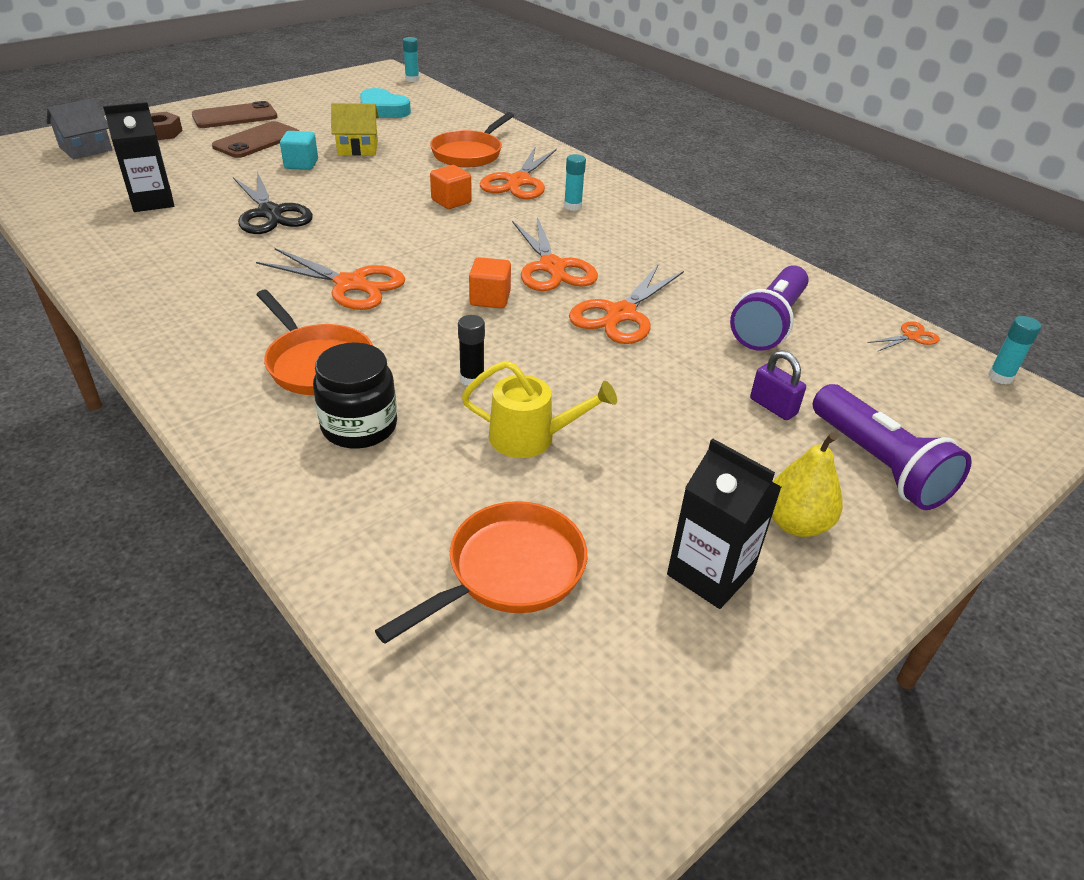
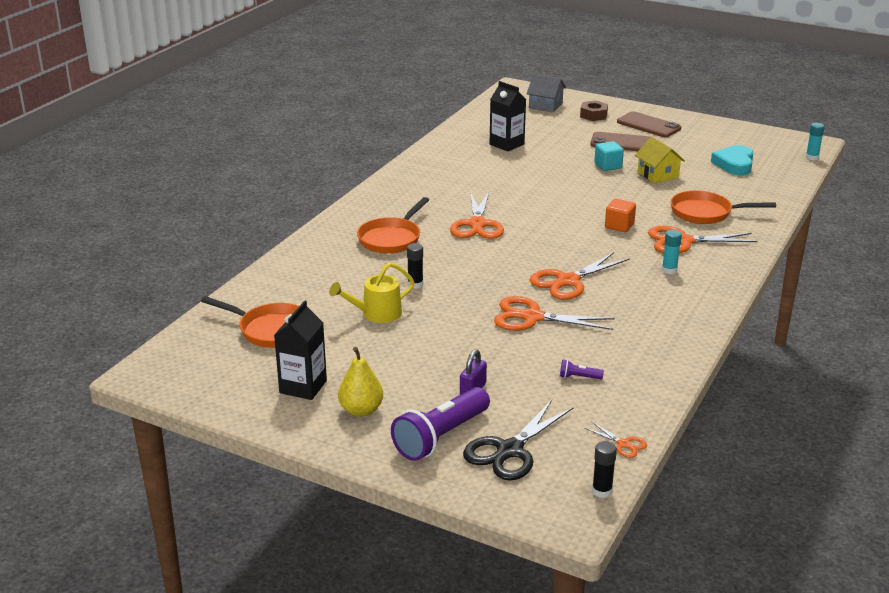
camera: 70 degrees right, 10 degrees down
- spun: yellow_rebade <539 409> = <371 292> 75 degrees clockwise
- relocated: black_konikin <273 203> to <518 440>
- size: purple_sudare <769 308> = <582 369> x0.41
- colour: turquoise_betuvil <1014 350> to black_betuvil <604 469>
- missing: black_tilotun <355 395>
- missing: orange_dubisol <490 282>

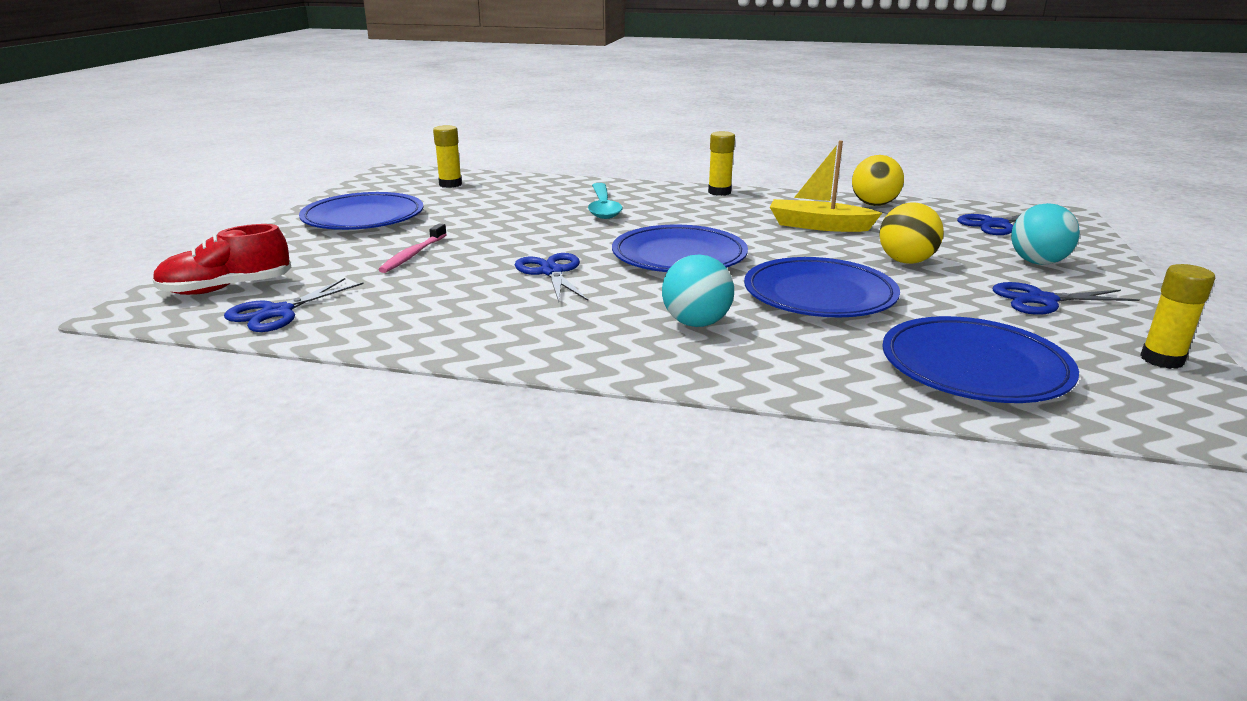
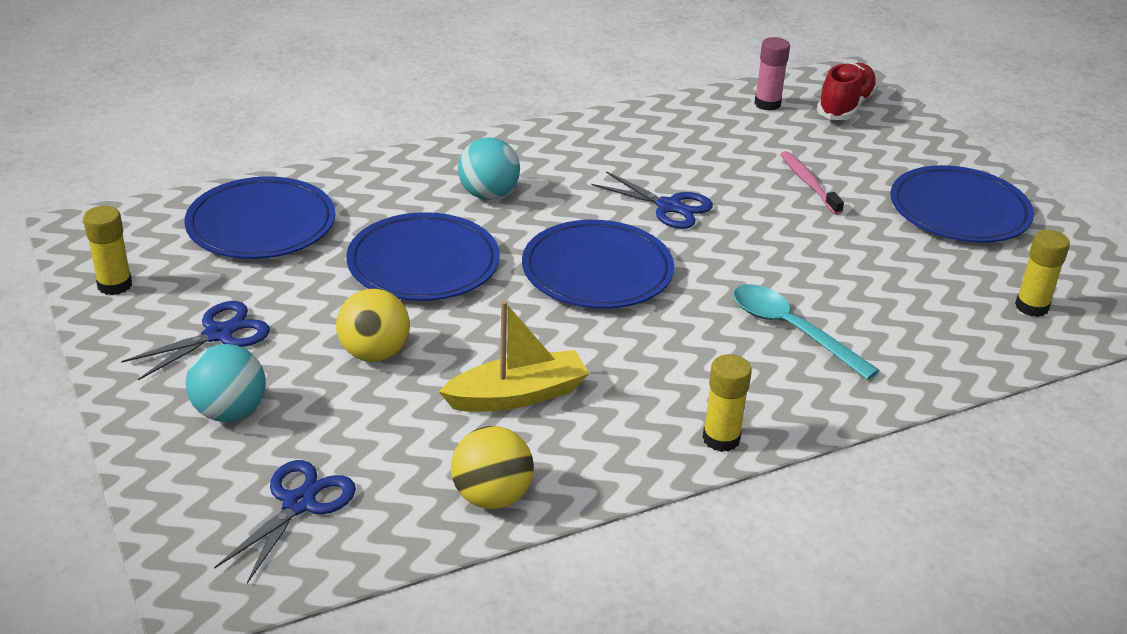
camera: 140 degrees right, 10 degrees up
- exchanged: blue_konikin <293 305> to pink_betuvil <772 74>

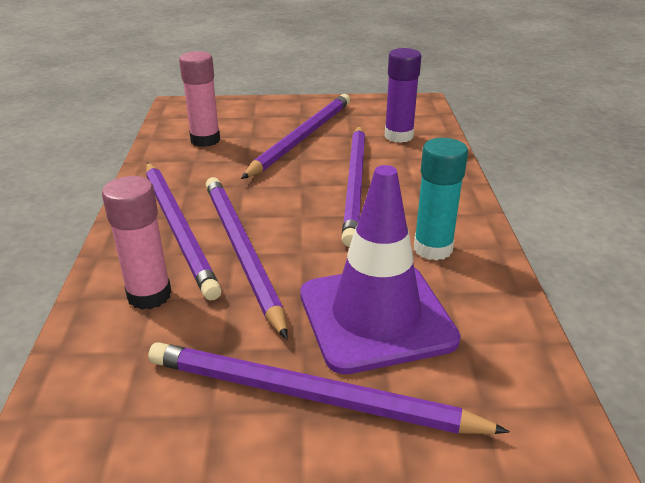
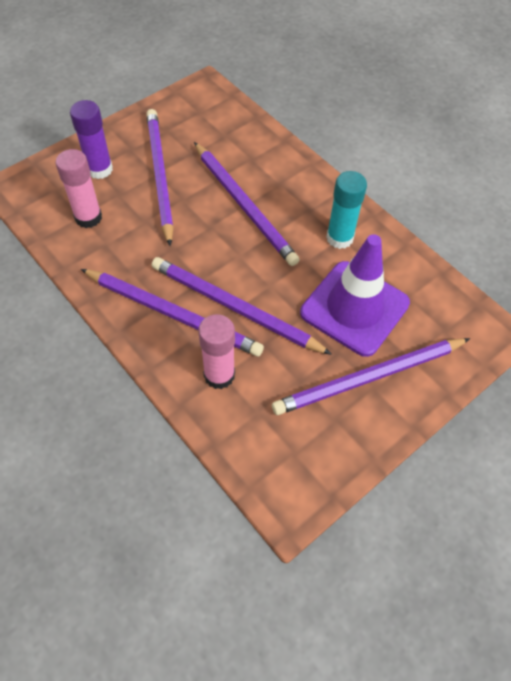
camera: 40 degrees left, 25 degrees up
- relocated: purple_betuvil <402 95> to <91 139>

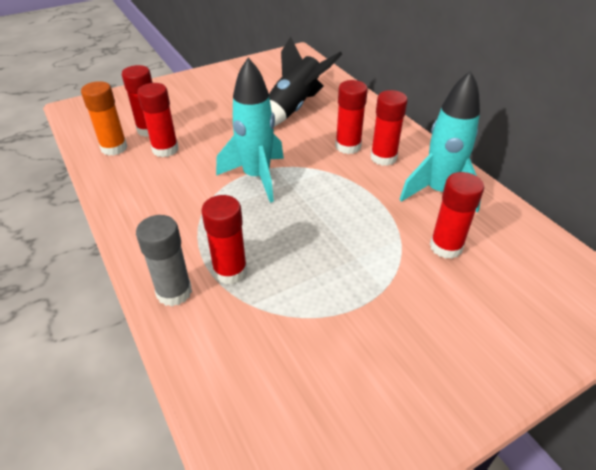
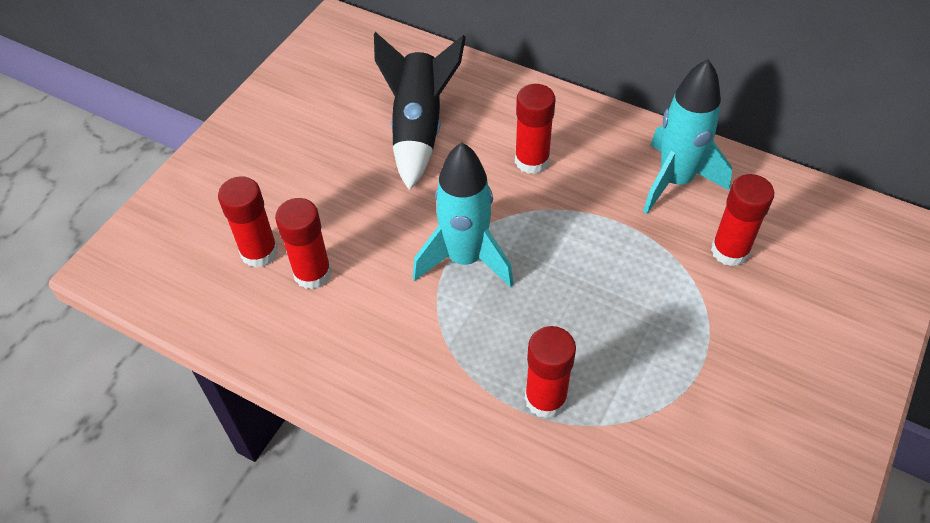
camera: 30 degrees left, 10 degrees up
- missing: orange_betuvil <104 118>
- missing: grey_betuvil <164 260>
- missing: red_betuvil <389 128>

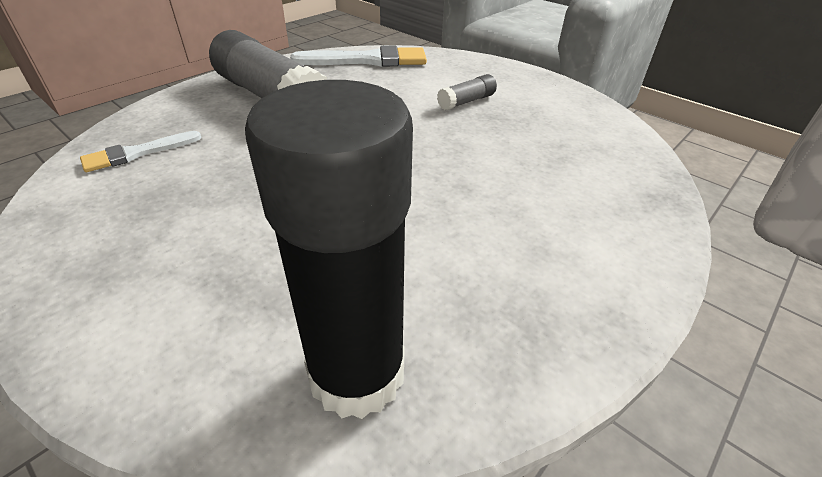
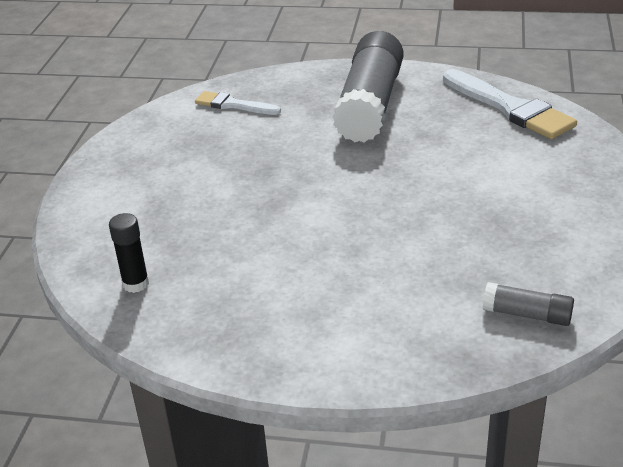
camera: 60 degrees right, 5 degrees down
- size: black_betuvil <329 249> = <129 253> x0.43
- relocated: grey_betuvil <467 92> to <528 304>

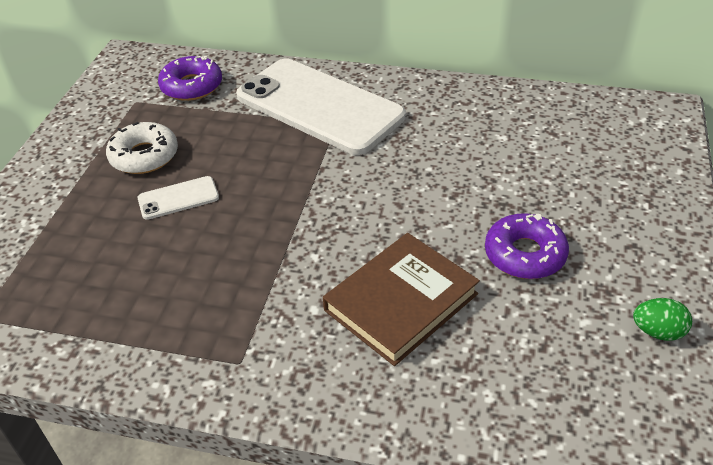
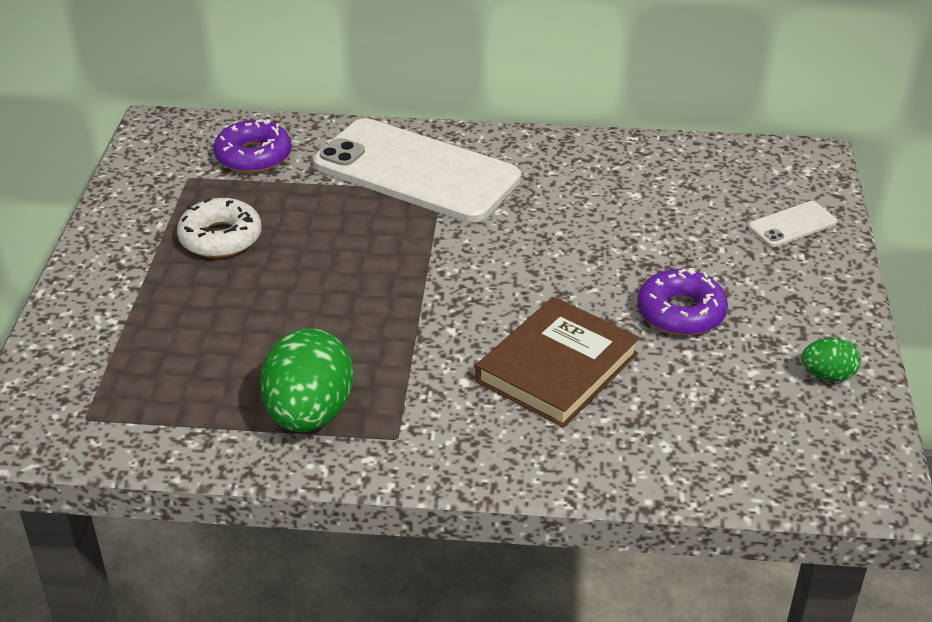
camera: 10 degrees left, 5 degrees down
- appeared: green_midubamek <307 380>
- relocated: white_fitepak <178 198> to <792 224>

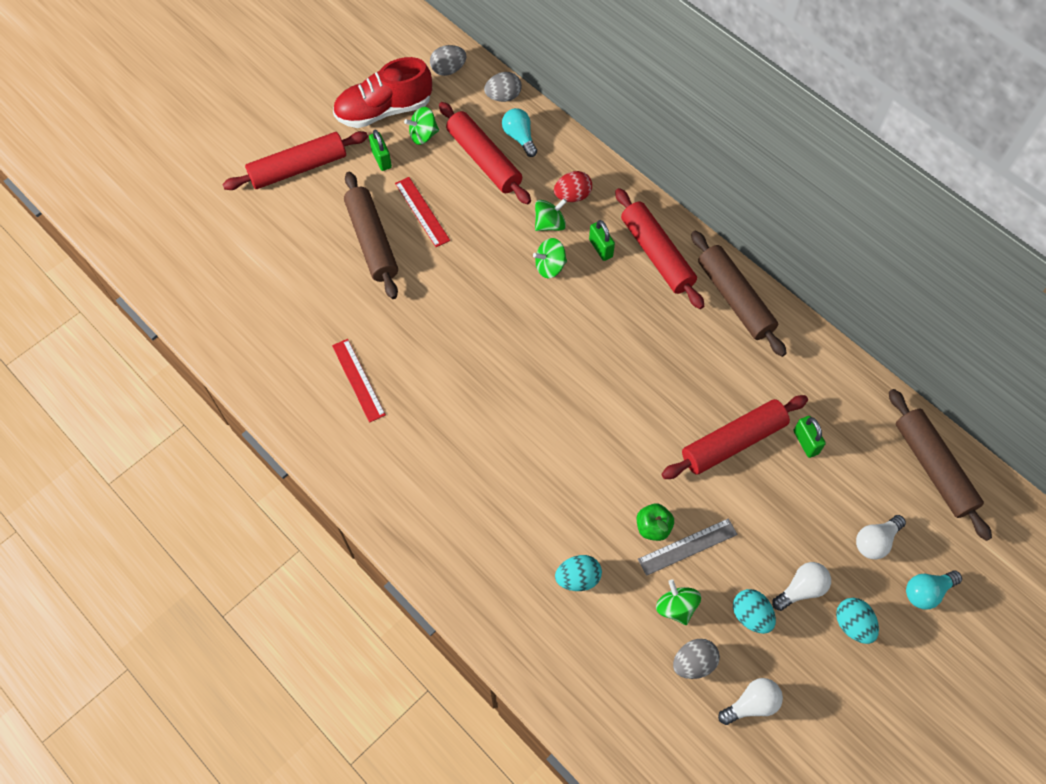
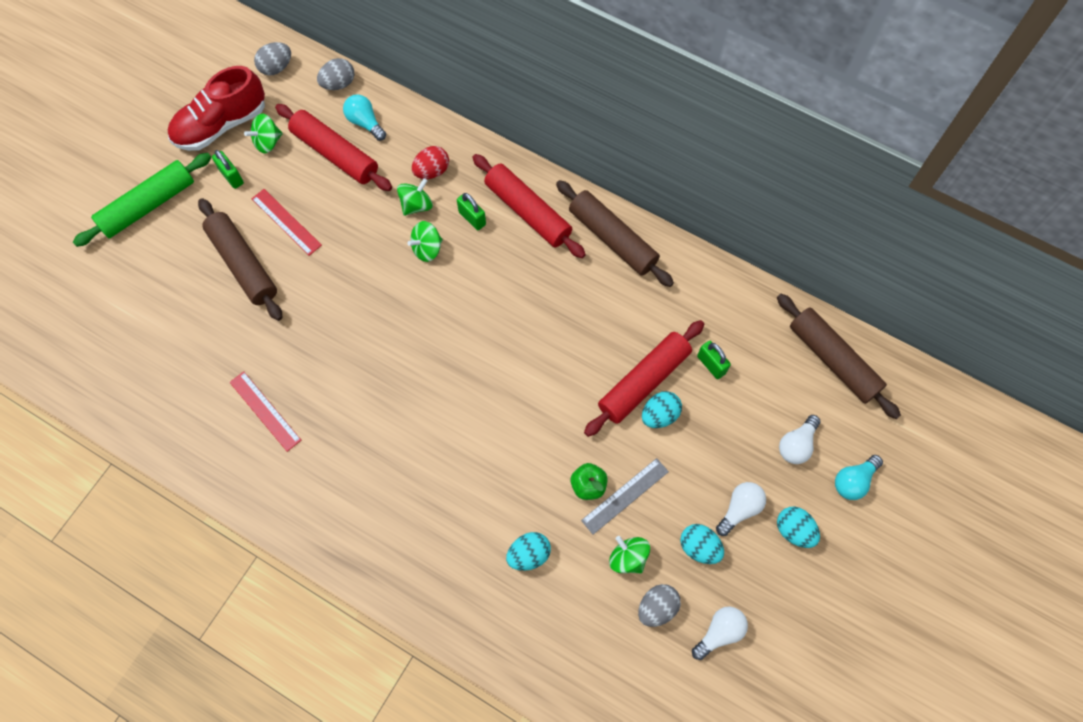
camera: 15 degrees left, 5 degrees up
- colour: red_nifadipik <295 160> to green_nifadipik <142 200>
- appeared: turquoise_midubamek <662 409>

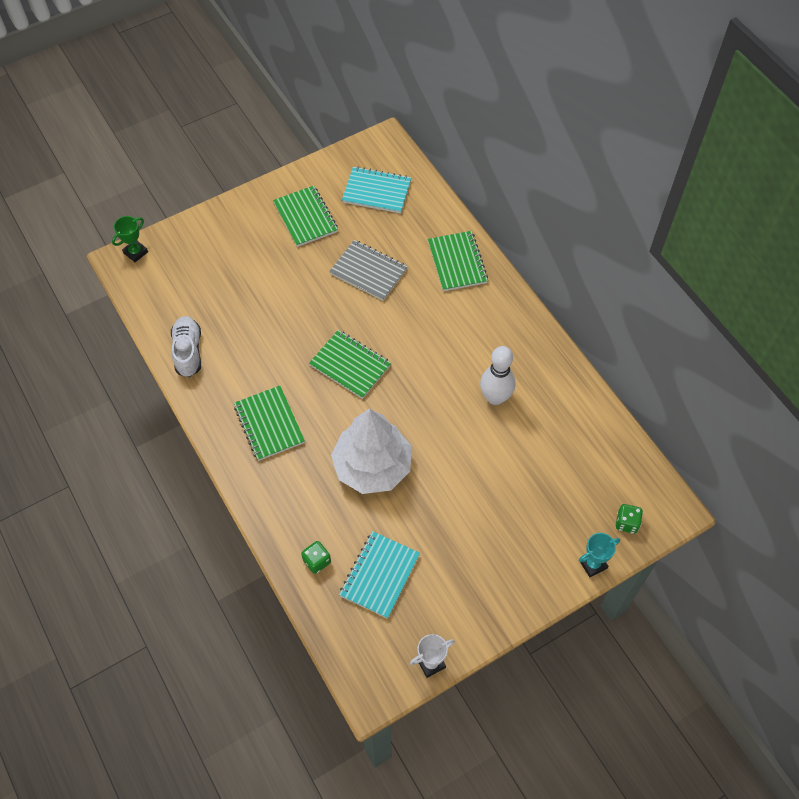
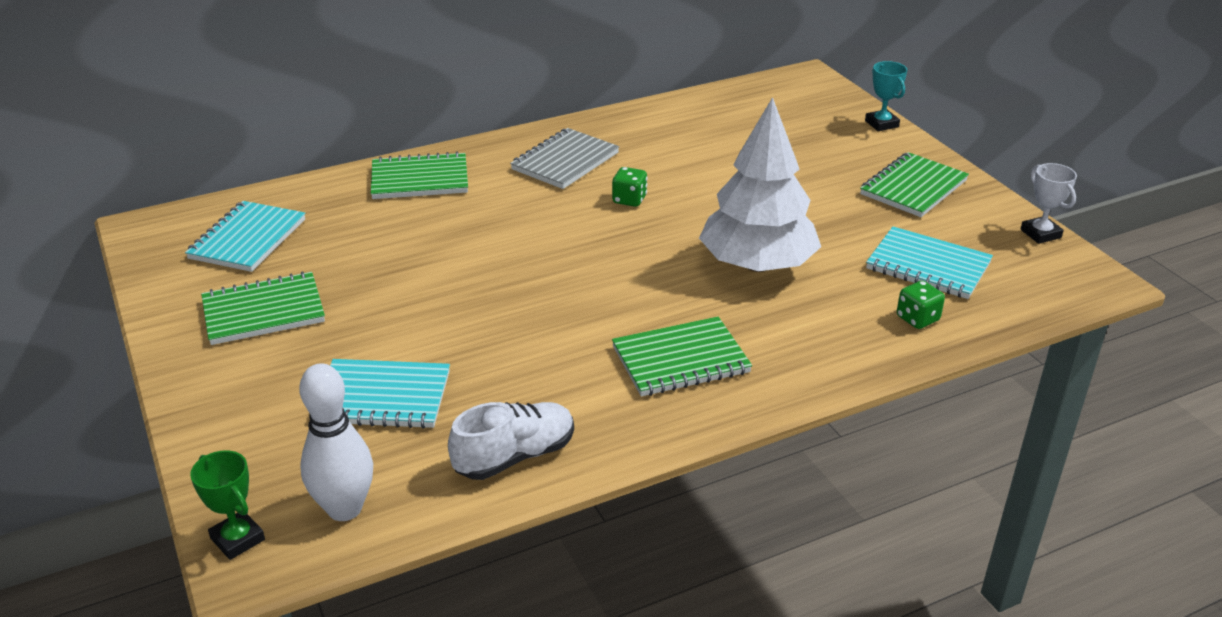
camera: 85 degrees left, 25 degrees down
- relocated: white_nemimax <497 375> to <336 442>
- appeared: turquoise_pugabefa <390 394>
- spun: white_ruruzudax <186 346> = <511 441> 150 degrees clockwise
- relocated: grey_pugabefa <368 270> to <564 158>
- relocated: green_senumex <629 519> to <630 187>
- relocated: green_pugabefa <350 364> to <914 184>

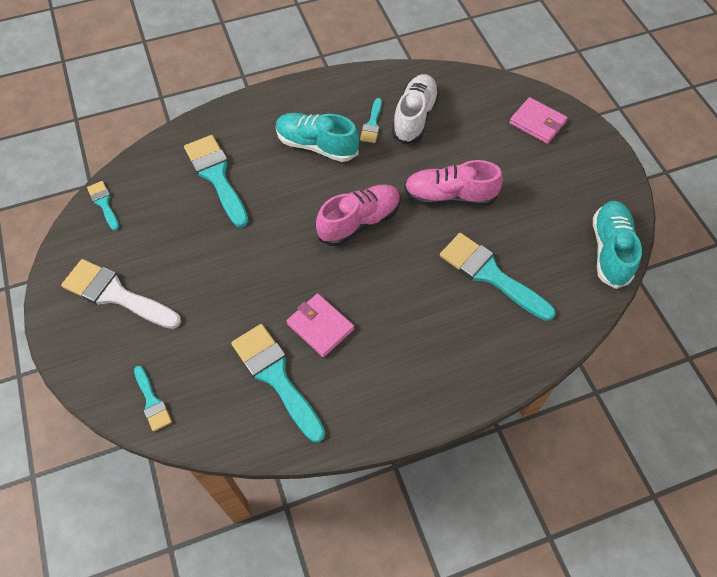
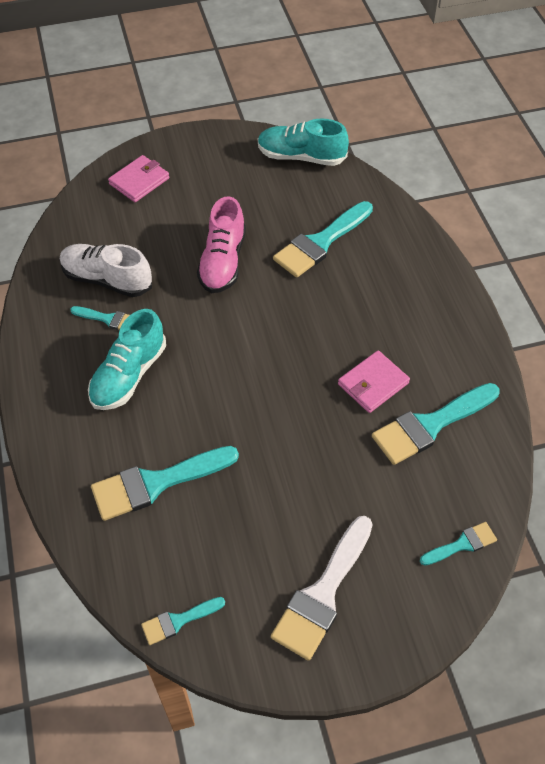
camera: 85 degrees left, 5 degrees down
- missing: pink_ruruzudax <358 215>

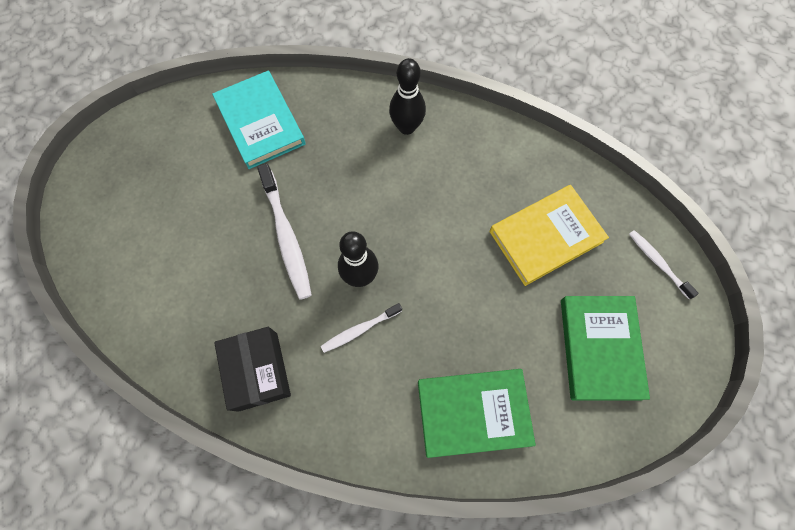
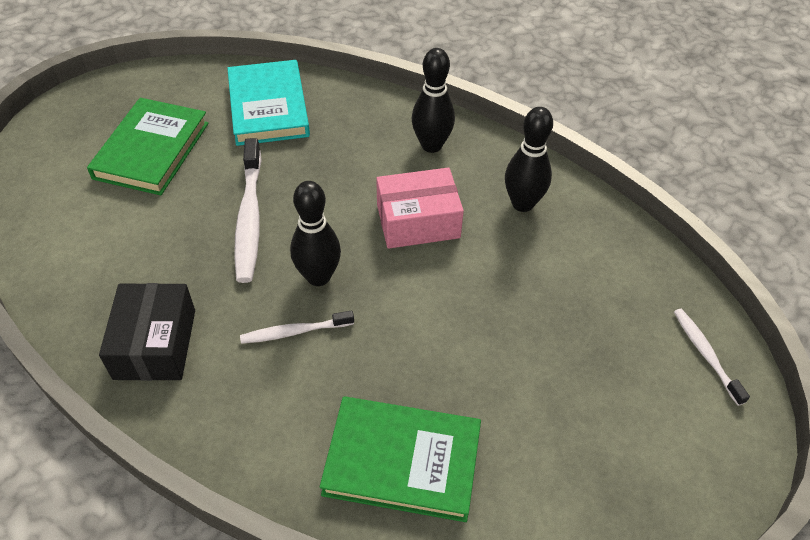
camera: 15 degrees right, 20 degrees down
- relocated: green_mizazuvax <605 348> to <148 146>
- appeared: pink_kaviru <420 208>
- appeared: black_nemimax <529 159>
- missing: yellow_mizazuvax <549 235>

